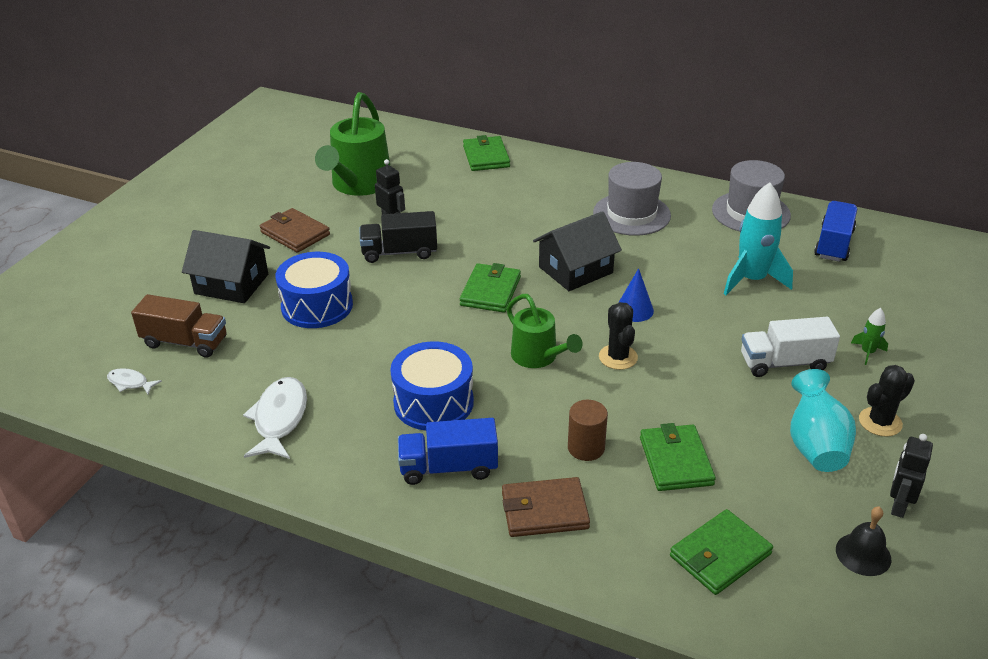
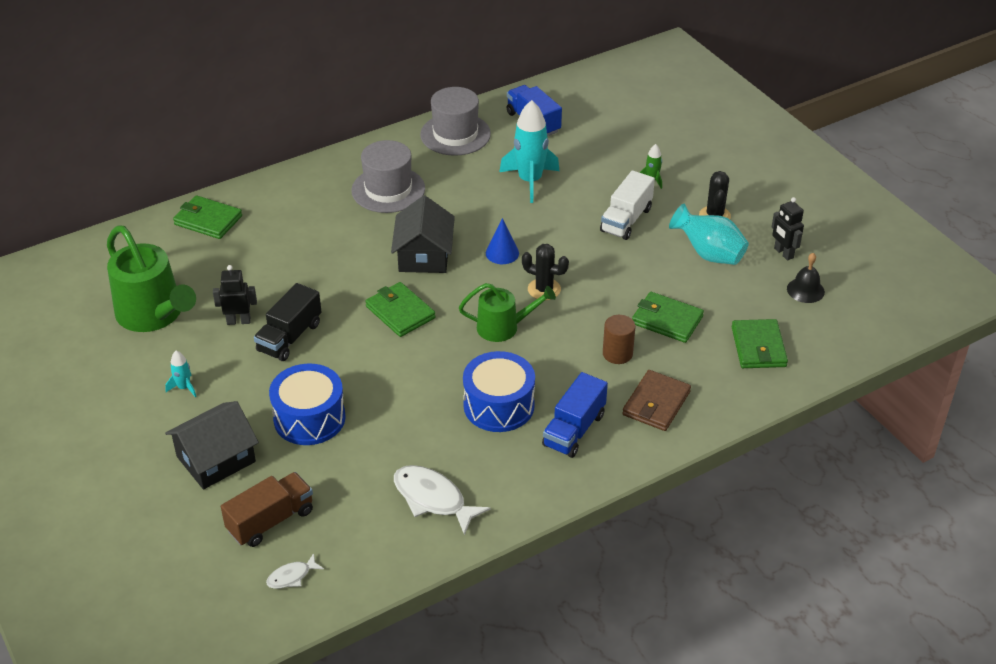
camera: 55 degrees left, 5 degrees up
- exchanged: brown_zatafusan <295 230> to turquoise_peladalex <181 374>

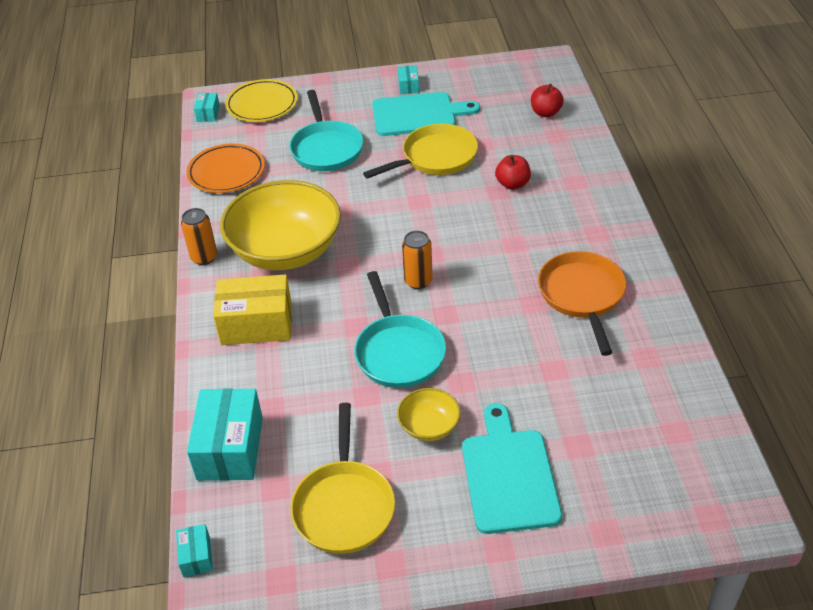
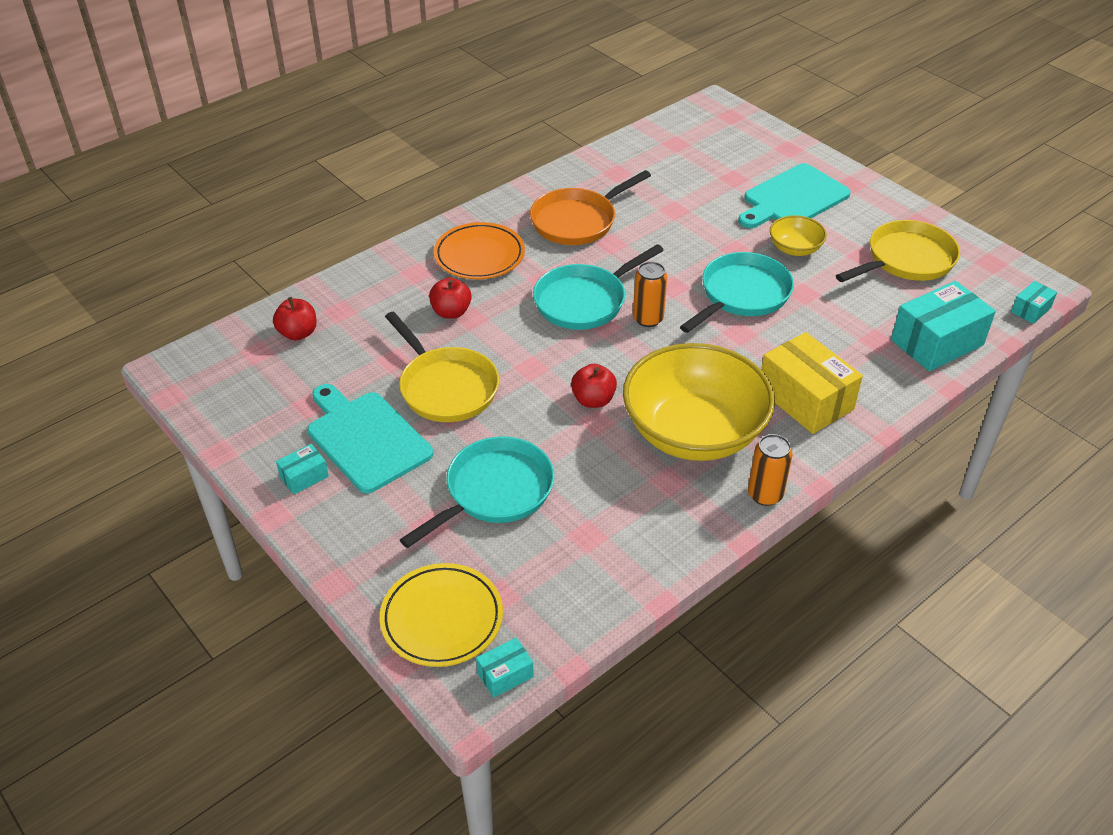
camera: 125 degrees left, 0 degrees up
- spun: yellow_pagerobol <420 151> = <442 366> 150 degrees counterclockwise
- relocated: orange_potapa <225 168> to <479 250>
- appeared: turquoise_pagerobol <598 287>
- appeared: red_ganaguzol <594 386>

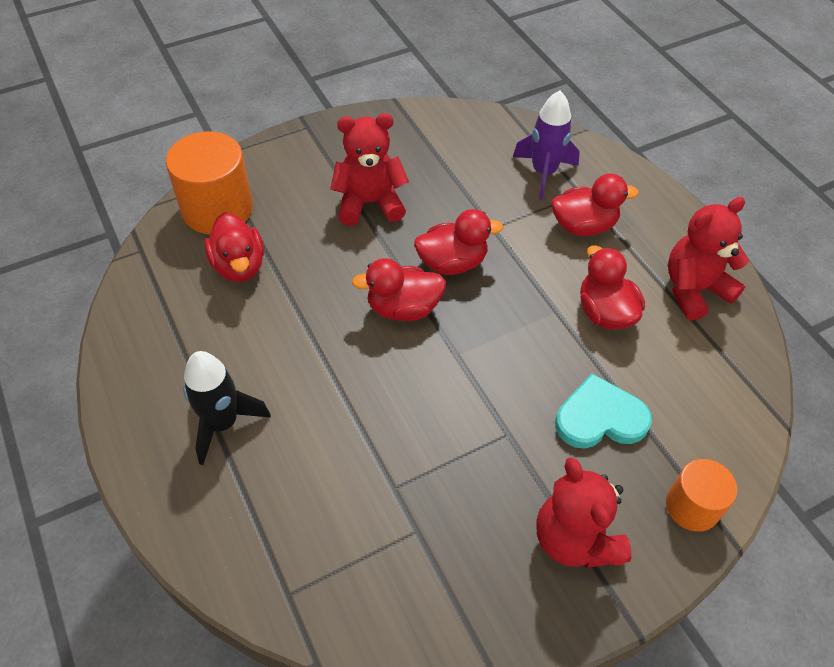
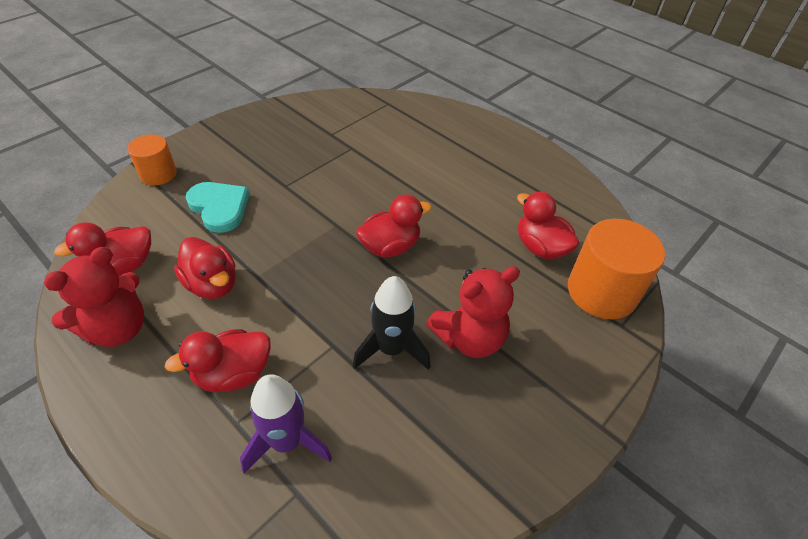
camera: 160 degrees right, 5 degrees down
- relocated: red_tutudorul <458 242> to <102 249>
- spun: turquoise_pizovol <603 411> = <217 207> 105 degrees counterclockwise
- relocated: black_peladalex <227 408> to <391 323>
- missing: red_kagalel <584 512>

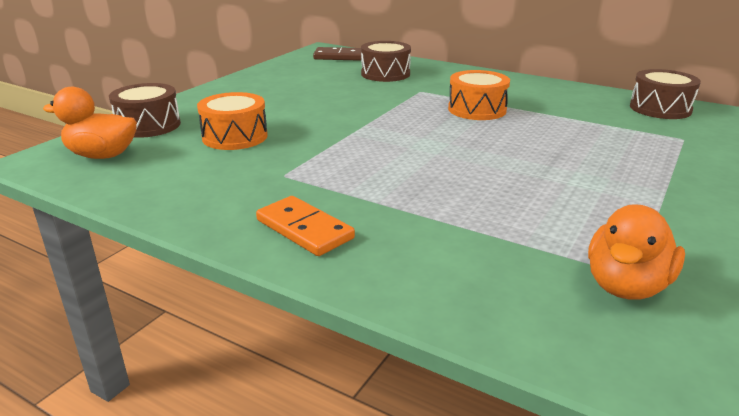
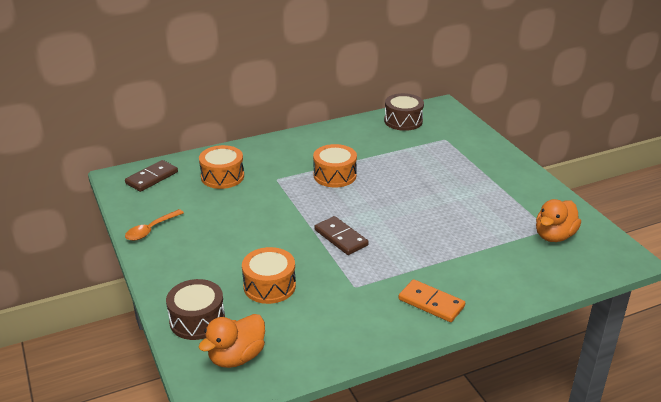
camera: 55 degrees left, 5 degrees up
- appeared: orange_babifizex <154 225>
- colour: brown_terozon <386 61> to orange_terozon <221 167>
- appeared: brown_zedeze <341 235>
- spun: orange_zedeze <305 226> = <431 300> 45 degrees clockwise
- spun: orange_tutudorul <636 252> = <558 220> 60 degrees clockwise

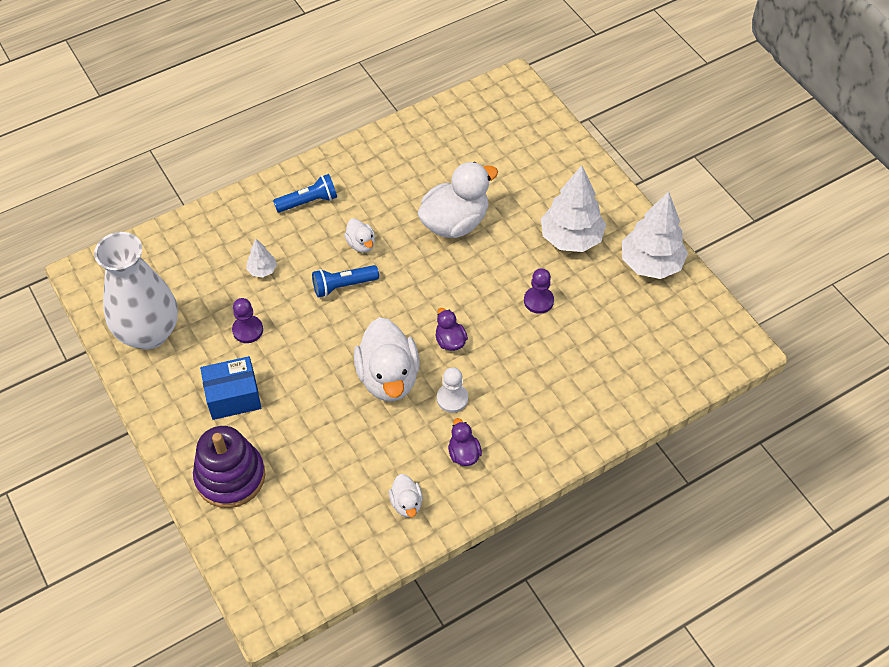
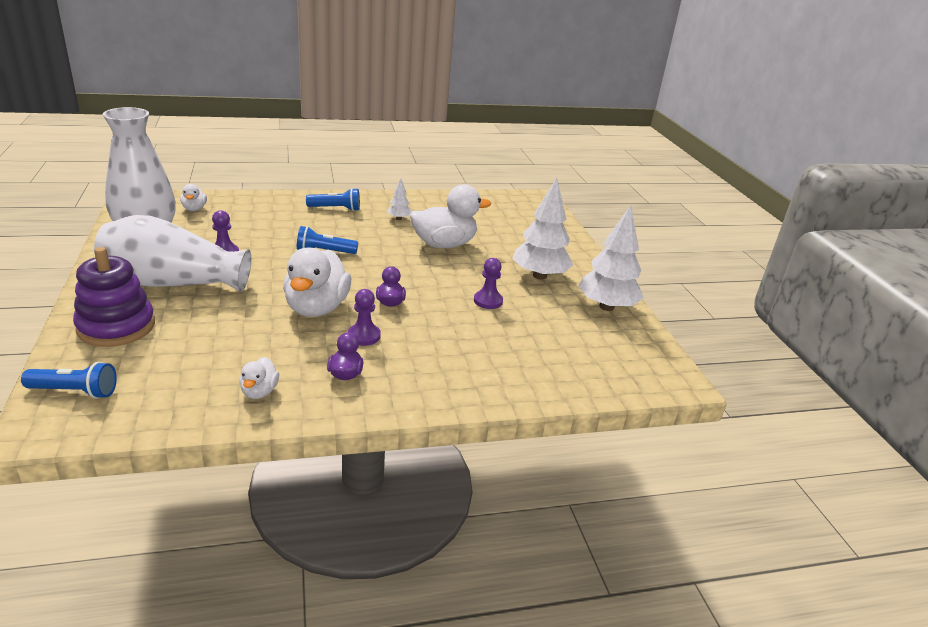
camera: 15 degrees right, 25 degrees down
- appeared: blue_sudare <69 380>
- exchanged: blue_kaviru <230 388> to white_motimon <172 253>
- relocated: white_tutudorul <359 235> to <193 197>
- colour: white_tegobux <452 390> to purple_tegobux <364 317>
- relocated: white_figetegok <261 258> to <399 199>

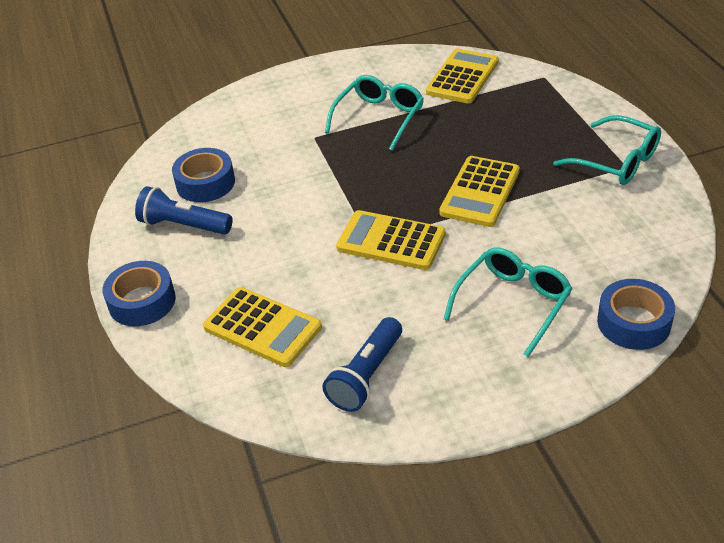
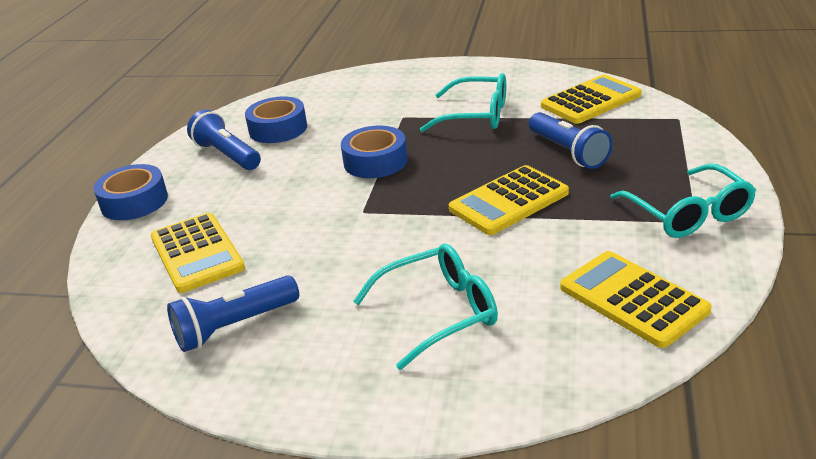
camera: 30 degrees right, 10 degrees down
- relocated: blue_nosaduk <636 314> to <374 152>
- spun: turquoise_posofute <374 113> = <463 102> 45 degrees clockwise
- appeared: blue_sudare <571 140>
- relocated: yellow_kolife <391 240> to <636 299>

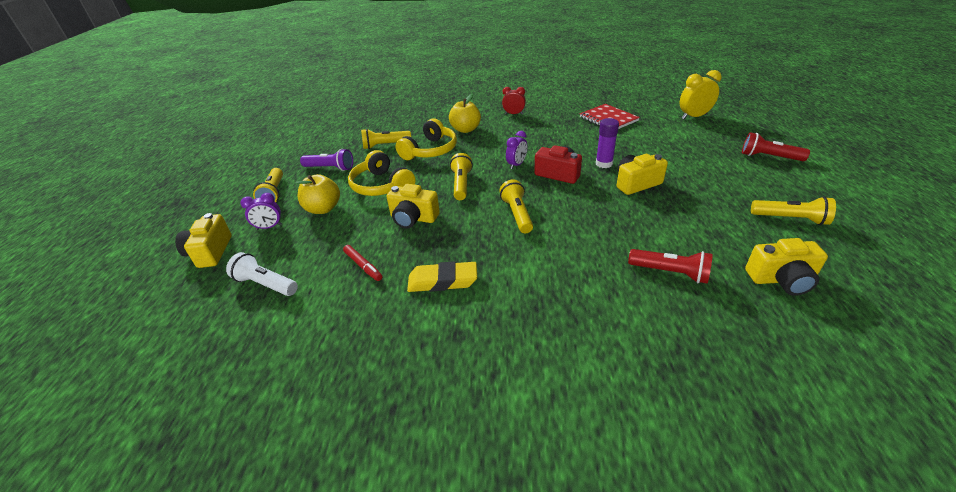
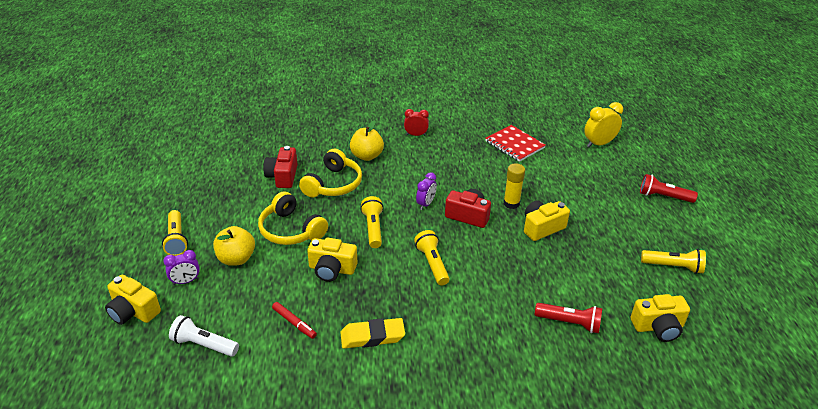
camera: 10 degrees left, 0 degrees up
- spun: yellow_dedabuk <203 240> = <133 300> 45 degrees counterclockwise
- exchanged: yellow_sudare <386 139> to red_dedabuk <280 167>
- colour: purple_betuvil <607 143> to yellow_betuvil <514 186>
- missing: purple_sudare <326 160>

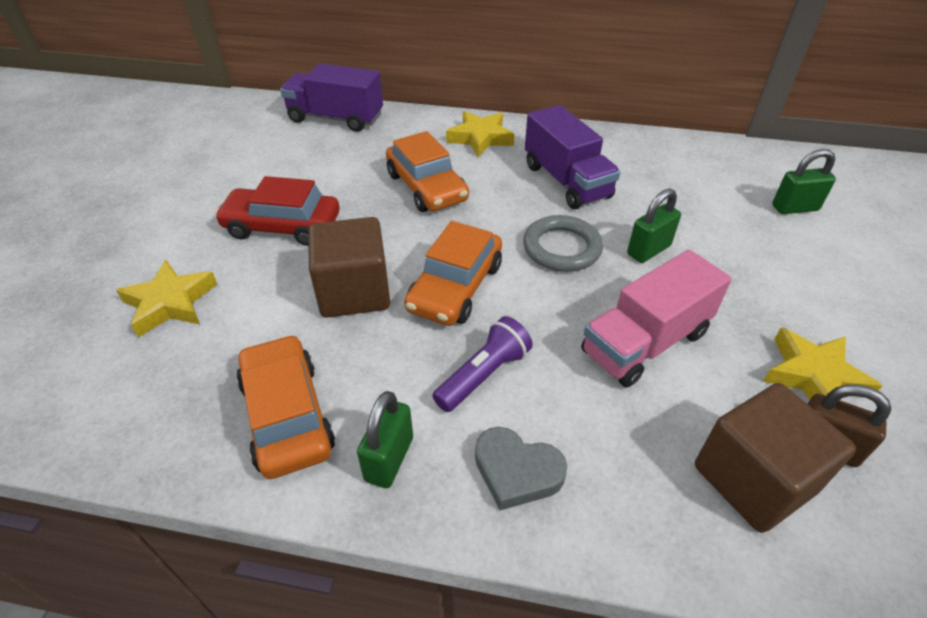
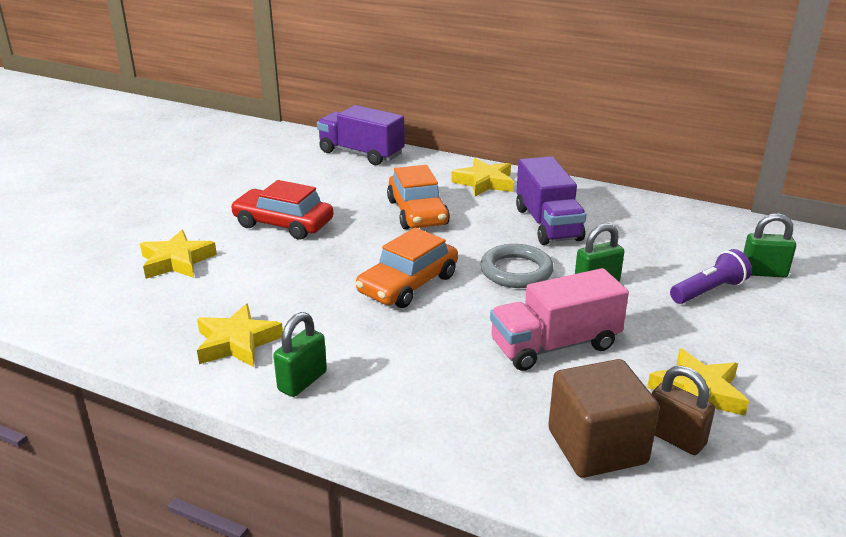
camera: 15 degrees right, 15 degrees down
- exchanged: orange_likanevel <285 407> to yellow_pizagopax <240 335>
- relocated: purple_sudare <482 364> to <711 276>
- missing: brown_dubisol <349 267>
- missing: grey_pizovol <521 468>

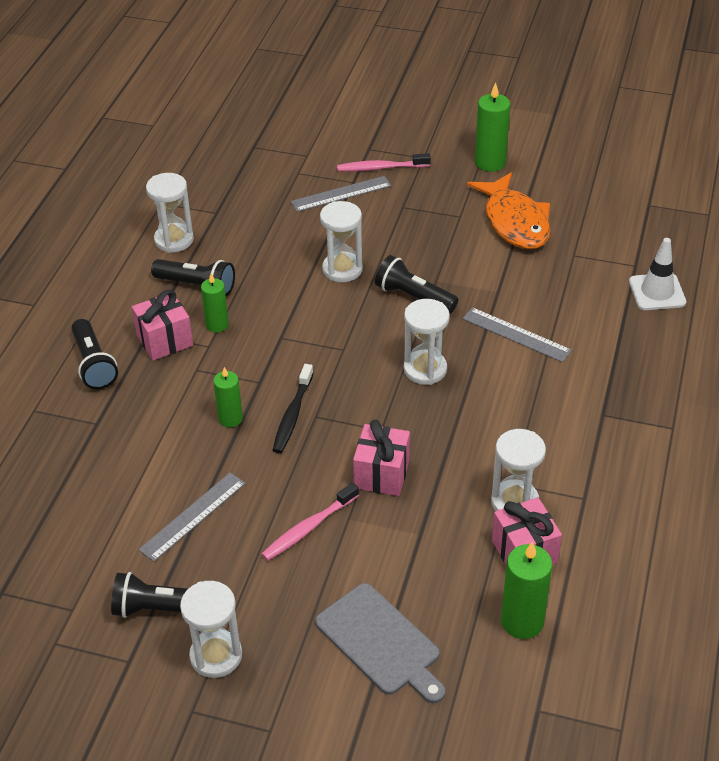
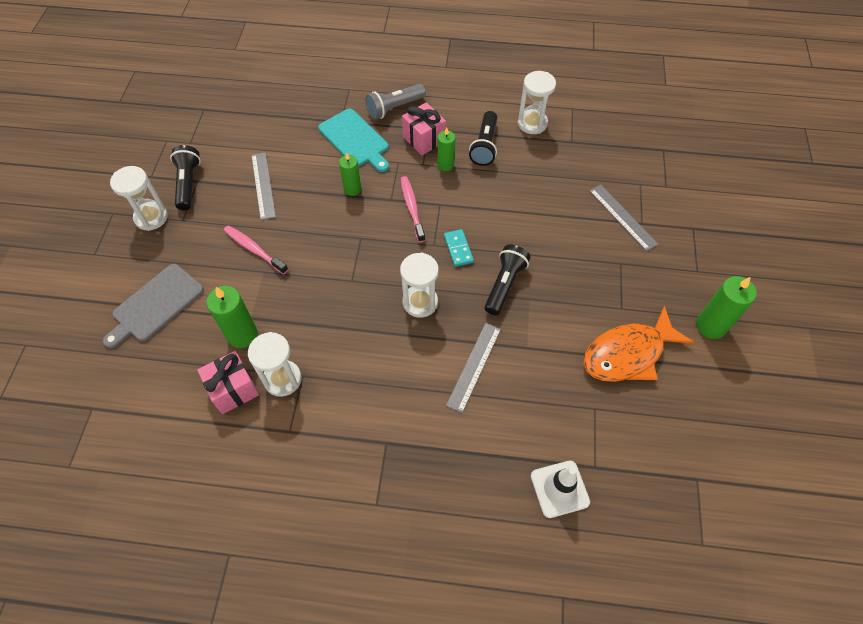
camera: 80 degrees right, 15 degrees up
- relocated: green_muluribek <526 590> to <232 317>
- spun: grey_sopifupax <192 517> = <263 186> 45 degrees clockwise
- appeared: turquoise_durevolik <353 140>
- colour: black_sudare <94 354> to grey_sudare <395 102>
- relocated: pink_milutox <384 162> to <412 209>
- appeared: turquoise_zedeze <459 248>
- missing: black_milutox <293 408>
- missing: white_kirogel <341 241>
- missing: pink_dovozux <381 457>

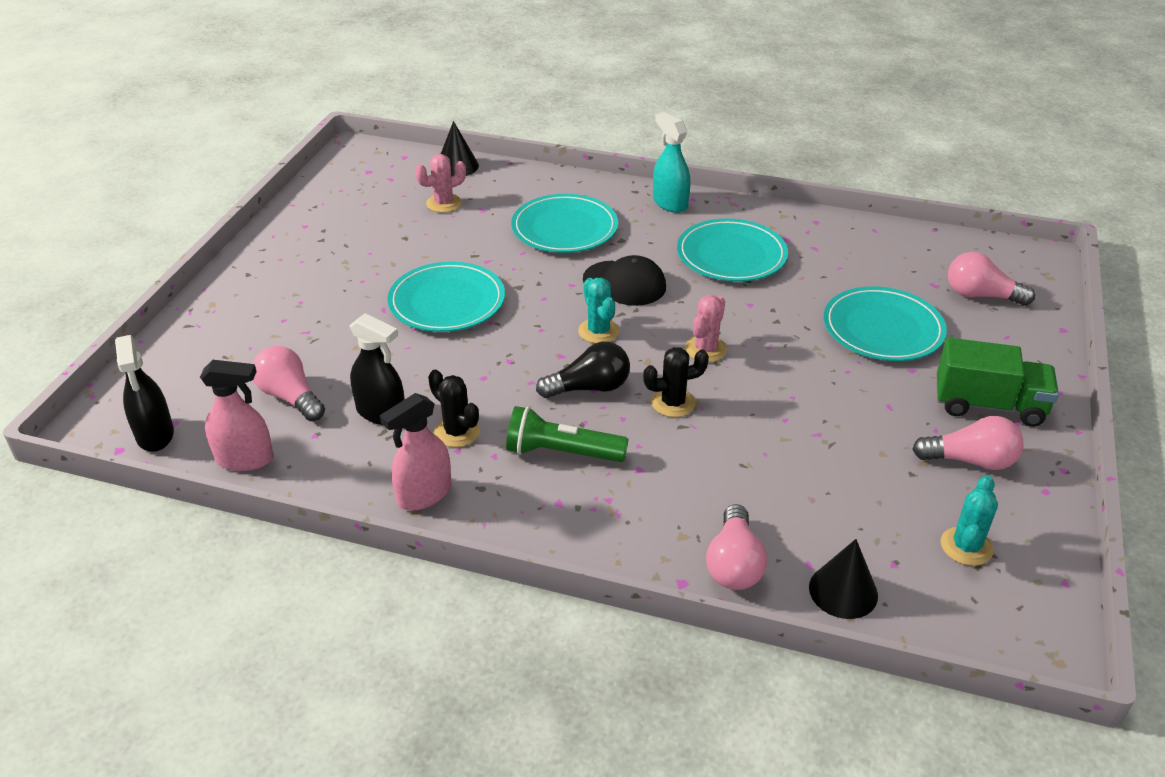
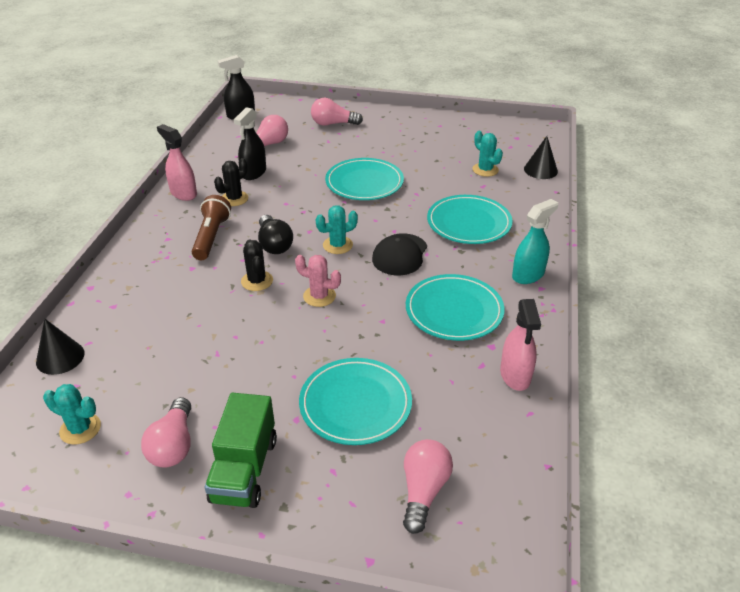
camera: 85 degrees right, 0 degrees up
- colour: green_sudare <567 434> to brown_sudare <211 227>
- relocated: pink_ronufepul <736 547> to <337 112>
- colour: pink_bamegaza <440 183> to turquoise_bamegaza <487 154>
- relocated: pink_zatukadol <237 415> to <520 345>

